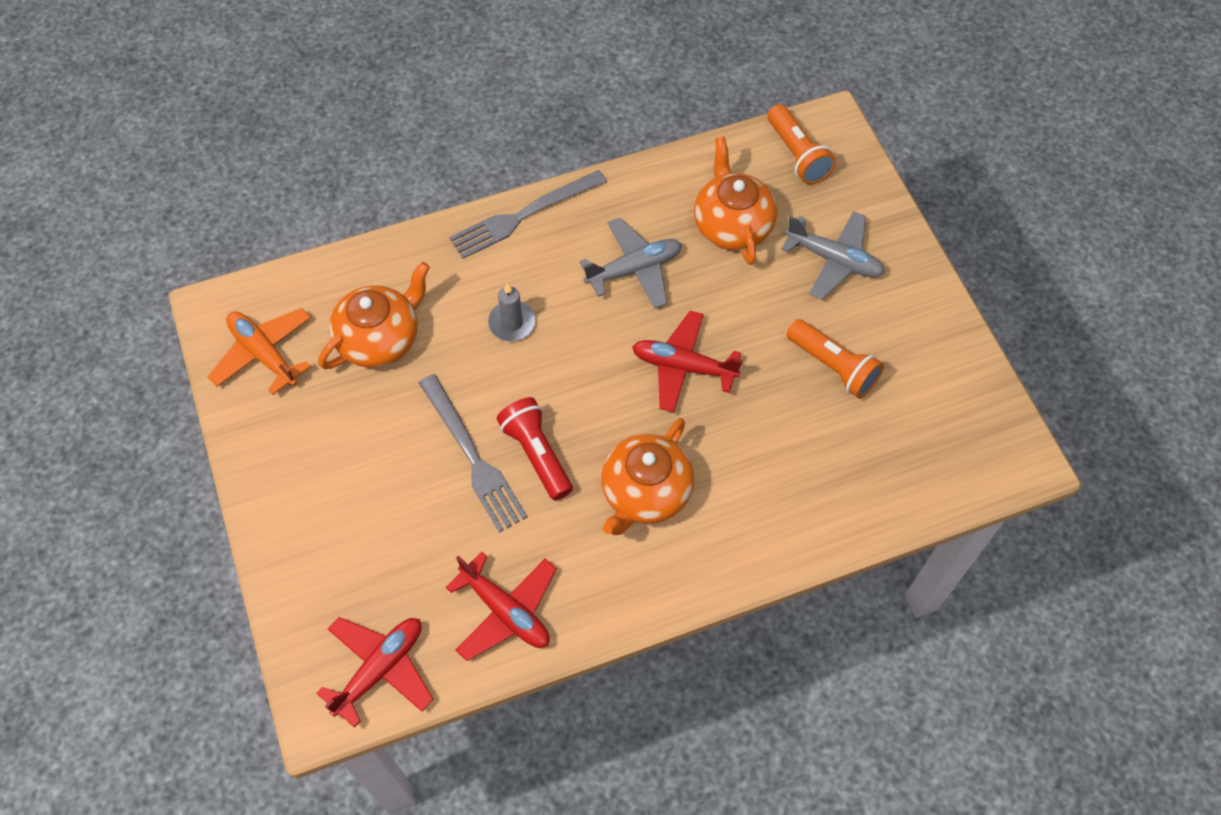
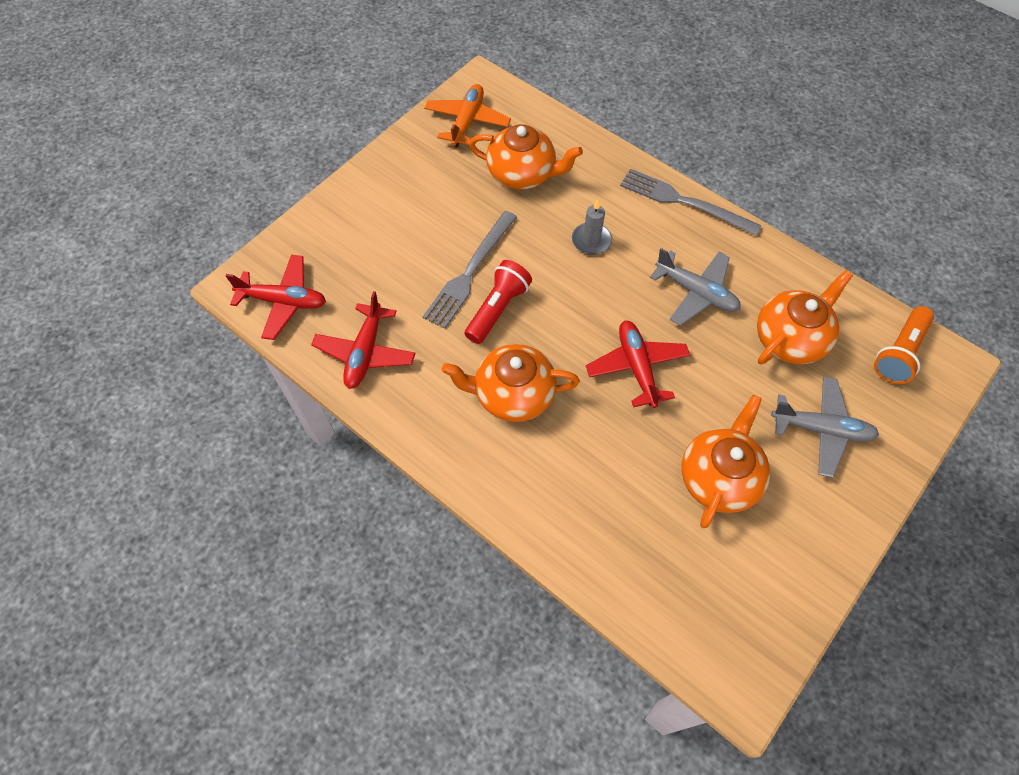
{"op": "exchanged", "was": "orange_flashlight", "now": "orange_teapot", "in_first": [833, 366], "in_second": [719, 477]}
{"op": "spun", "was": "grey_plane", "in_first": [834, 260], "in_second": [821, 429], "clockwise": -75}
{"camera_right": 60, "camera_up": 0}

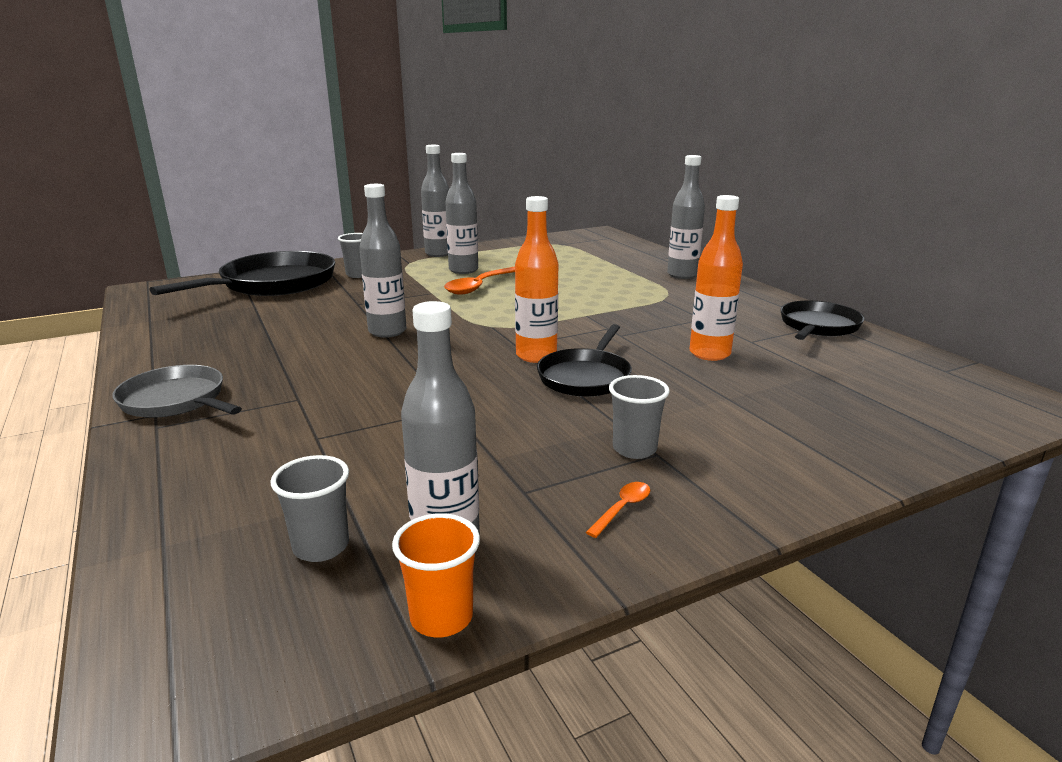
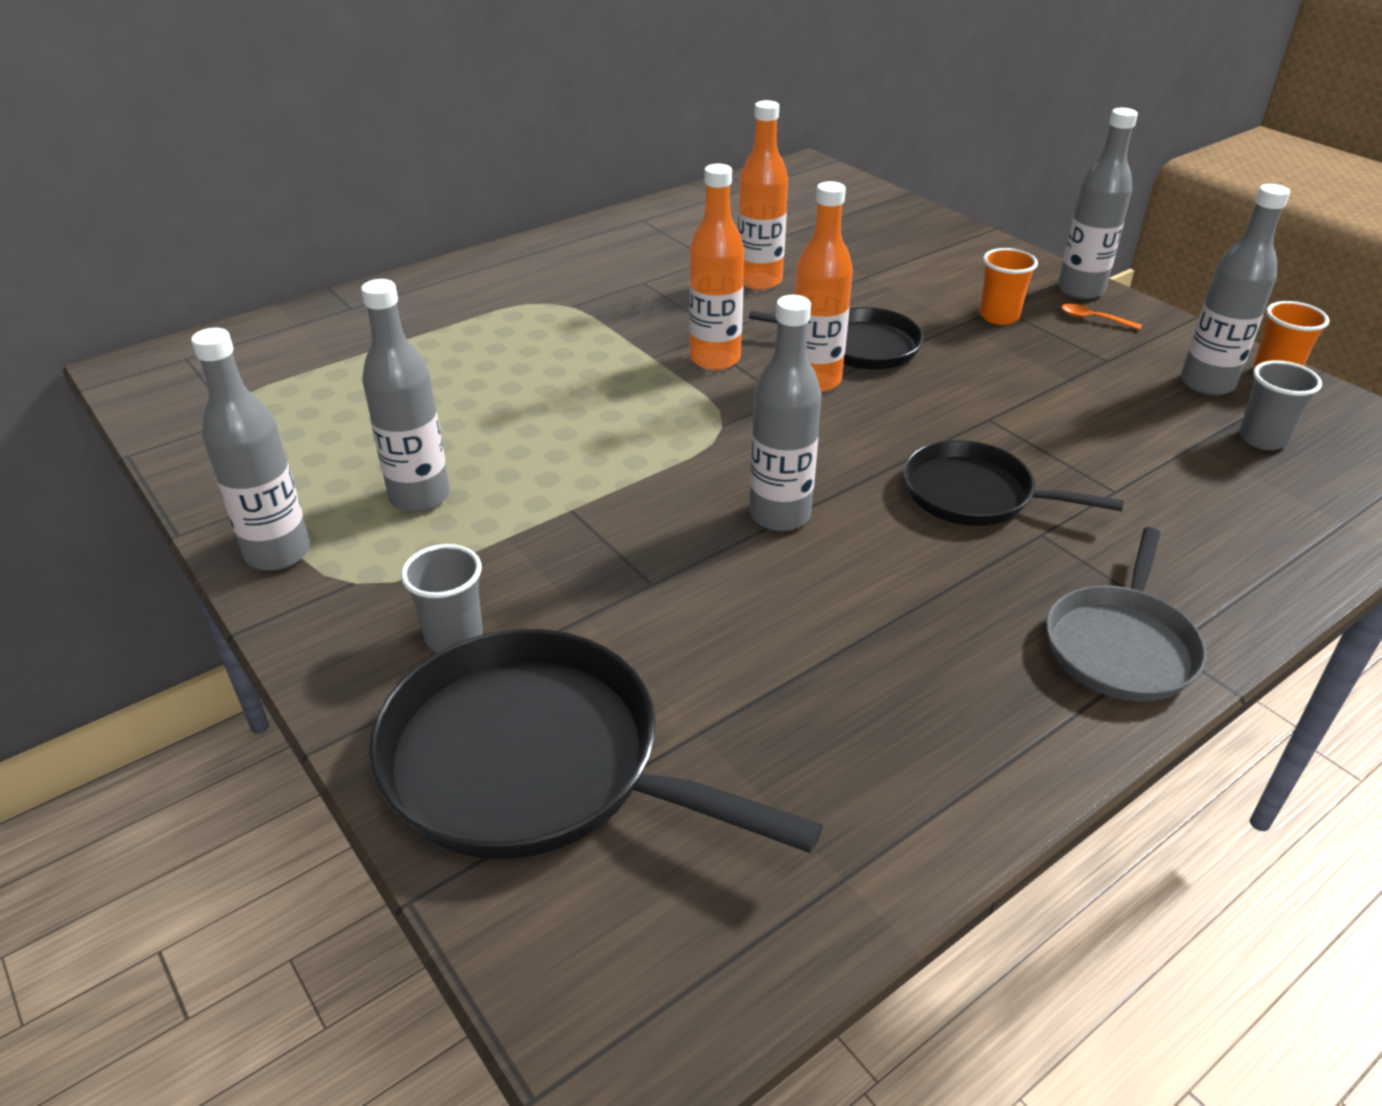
{"op": "missing", "was": "orange_spoon", "in_first": [481, 286]}
{"op": "appeared", "now": "orange_bottle", "in_second": [715, 359]}
{"op": "relocated", "was": "grey_bottle", "in_first": [682, 275], "in_second": [1080, 290]}
{"op": "relocated", "was": "black_pan", "in_first": [818, 326], "in_second": [974, 494]}
{"op": "colour", "was": "grey_cup", "now": "orange_cup", "in_first": [634, 449], "in_second": [999, 316]}
{"camera_right": -100, "camera_up": 15}

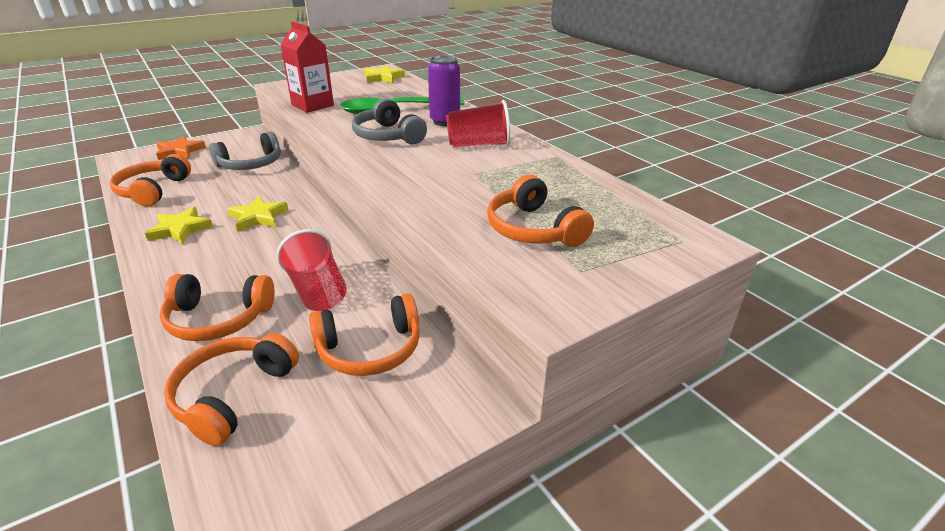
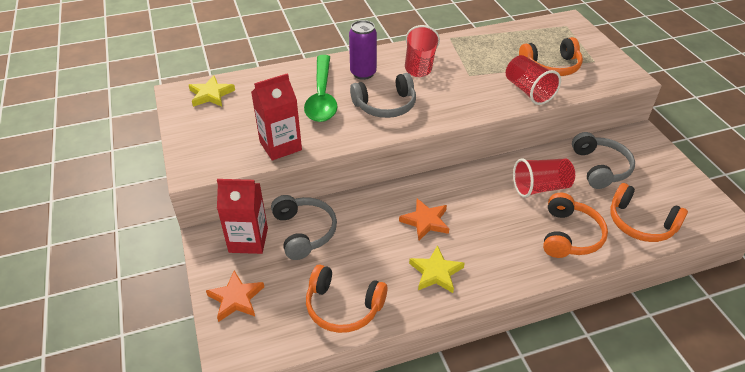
{"op": "appeared", "now": "red_carton", "in_second": [248, 240]}
{"op": "appeared", "now": "red_cup", "in_second": [528, 91]}
{"op": "colour", "was": "yellow_star", "now": "orange_star", "in_first": [258, 217], "in_second": [425, 221]}
{"op": "colour", "was": "orange_headphones", "now": "grey_headphones", "in_first": [370, 349], "in_second": [600, 168]}
{"camera_right": -75, "camera_up": 10}

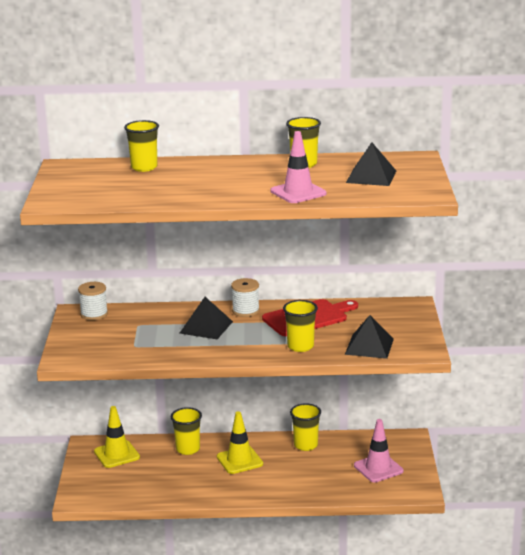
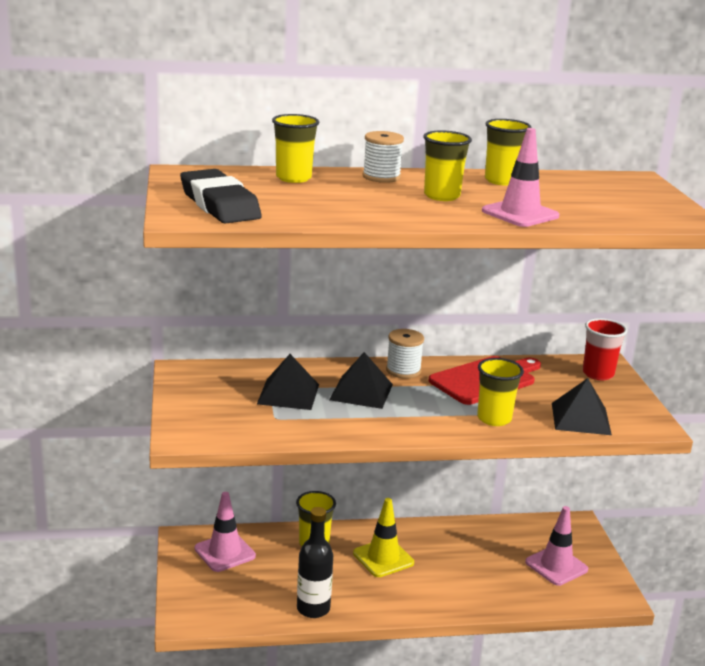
{"op": "appeared", "now": "black_eraser", "in_second": [219, 205]}
{"op": "appeared", "now": "black_bottle", "in_second": [313, 608]}
{"op": "appeared", "now": "red_cup", "in_second": [598, 374]}
{"op": "relocated", "was": "white_spool", "in_first": [94, 314], "in_second": [381, 177]}
{"op": "relocated", "was": "yellow_cup", "in_first": [305, 445], "in_second": [441, 196]}
{"op": "relocated", "was": "black_pyramid", "in_first": [371, 176], "in_second": [288, 394]}
{"op": "colour", "was": "yellow_traffic_cone", "now": "pink_traffic_cone", "in_first": [116, 454], "in_second": [225, 552]}
{"camera_right": -10, "camera_up": 0}

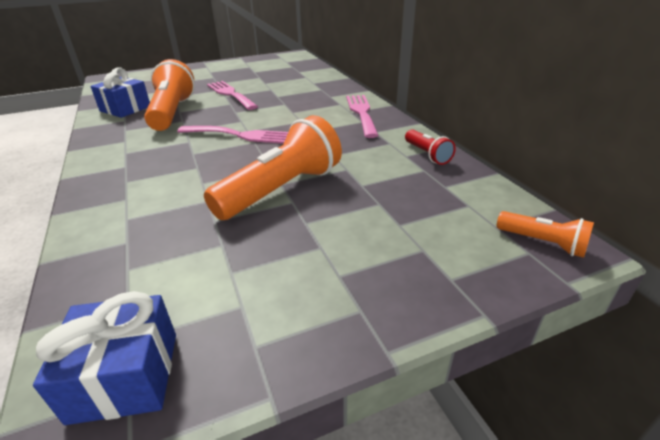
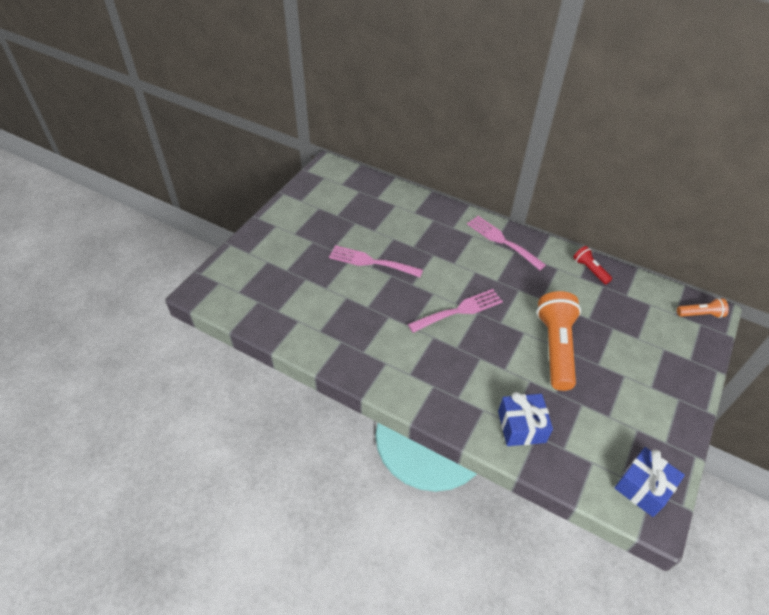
{"op": "missing", "was": "orange_flashlight", "in_first": [172, 112]}
{"op": "relocated", "was": "blue_gift", "in_first": [125, 109], "in_second": [521, 426]}
{"op": "spun", "was": "red_flashlight", "in_first": [427, 154], "in_second": [590, 270], "clockwise": -150}
{"camera_right": -40, "camera_up": 15}

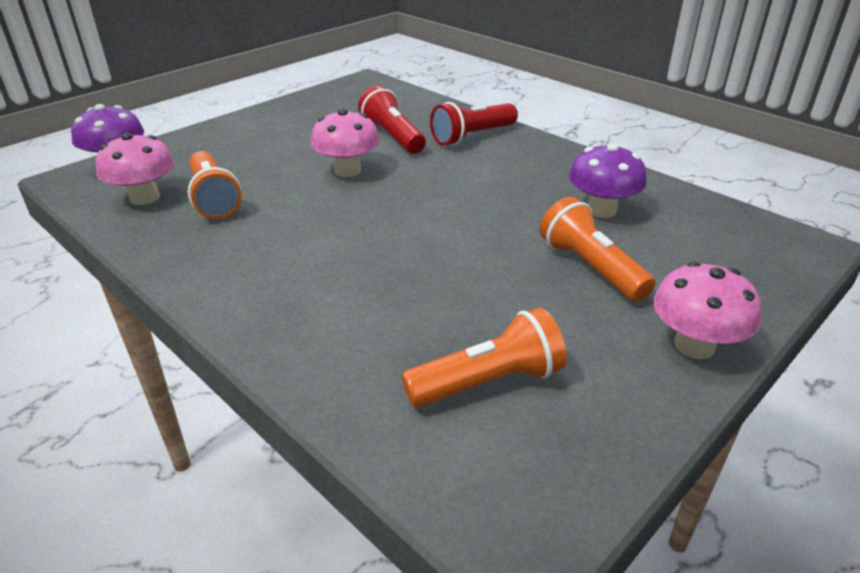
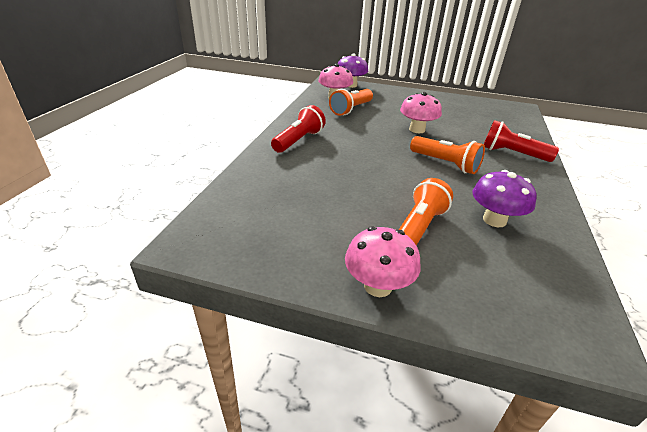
{"op": "relocated", "was": "red_flashlight", "in_first": [393, 137], "in_second": [298, 140]}
{"op": "relocated", "was": "orange_flashlight", "in_first": [488, 382], "in_second": [445, 164]}
{"camera_right": 60, "camera_up": 0}

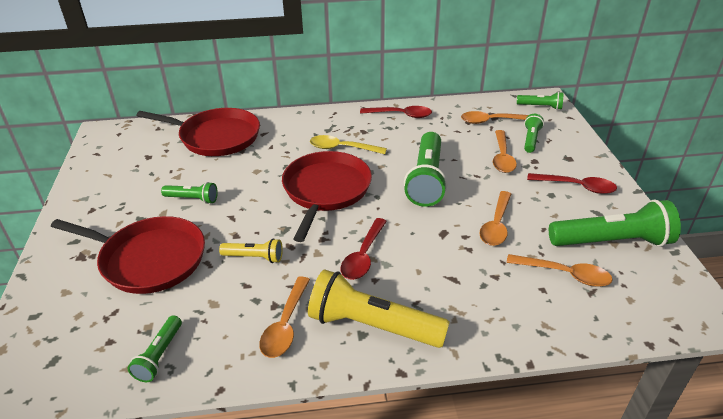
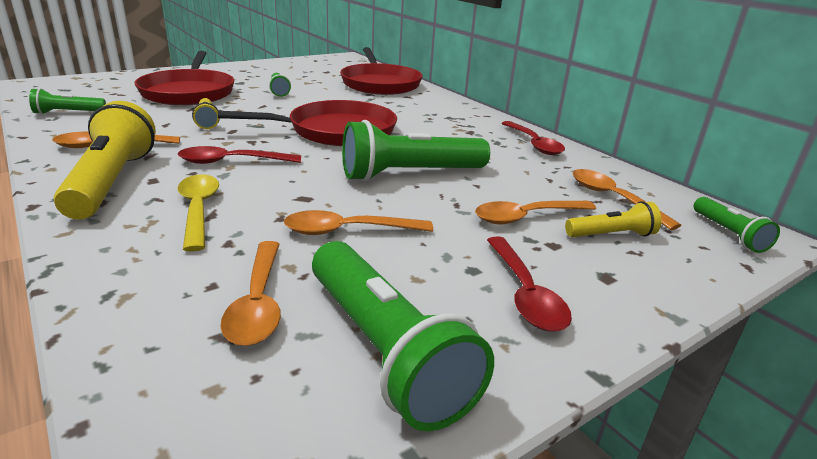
{"op": "relocated", "was": "yellow_spoon", "in_first": [342, 148], "in_second": [198, 210]}
{"op": "colour", "was": "green_flashlight", "now": "yellow_flashlight", "in_first": [531, 139], "in_second": [611, 235]}
{"camera_right": 60, "camera_up": -10}

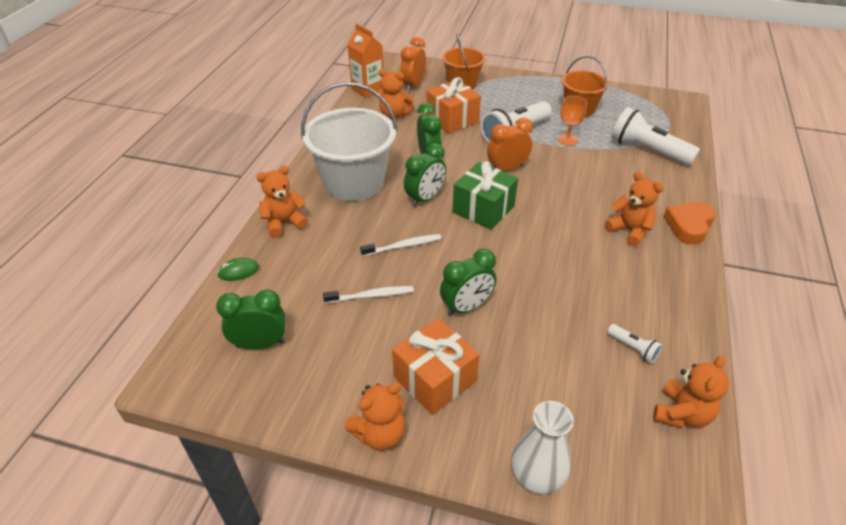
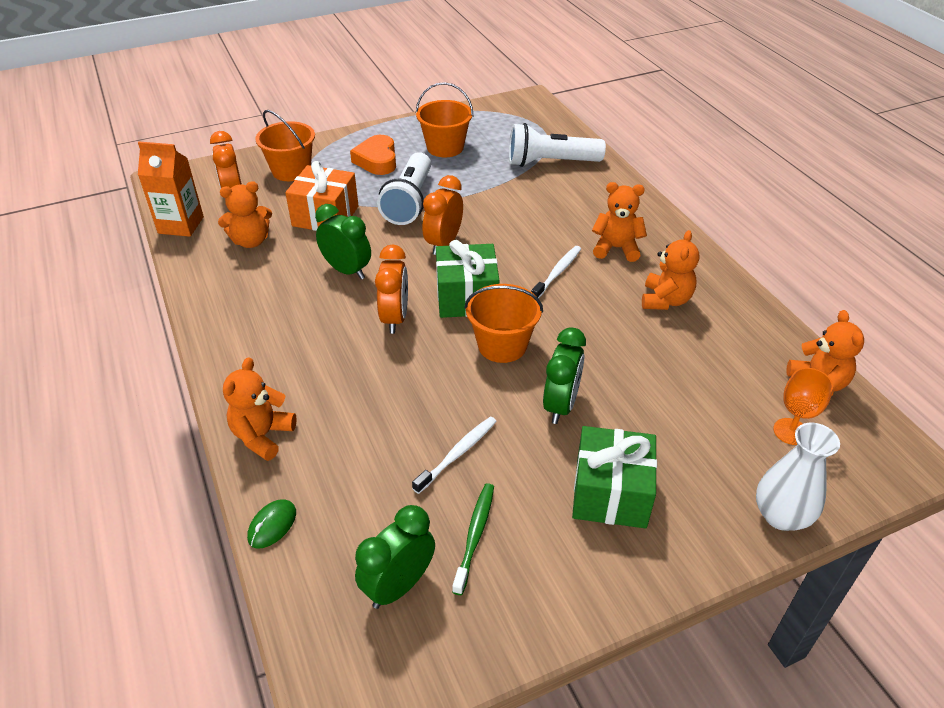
{"op": "missing", "was": "white_bucket", "in_first": [354, 183]}
{"op": "missing", "was": "white_flashlight", "in_first": [633, 348]}
{"op": "appeared", "now": "green_toothbrush", "in_second": [474, 536]}
{"op": "appeared", "now": "orange_bucket", "in_second": [502, 345]}
{"op": "relocated", "was": "orange_teddy_bear", "in_first": [379, 434], "in_second": [665, 300]}
{"op": "relocated", "was": "white_toothbrush", "in_first": [403, 246], "in_second": [557, 273]}
{"op": "relocated", "was": "orange_goblet", "in_first": [567, 140], "in_second": [791, 431]}
{"op": "relocated", "was": "orange_heart", "in_first": [688, 226], "in_second": [377, 160]}
{"op": "colour", "was": "orange_gift", "now": "green_gift", "in_first": [434, 379], "in_second": [610, 493]}
{"op": "colour", "was": "green_clock", "now": "orange_clock", "in_first": [425, 198], "in_second": [395, 318]}
{"camera_right": -40, "camera_up": 0}

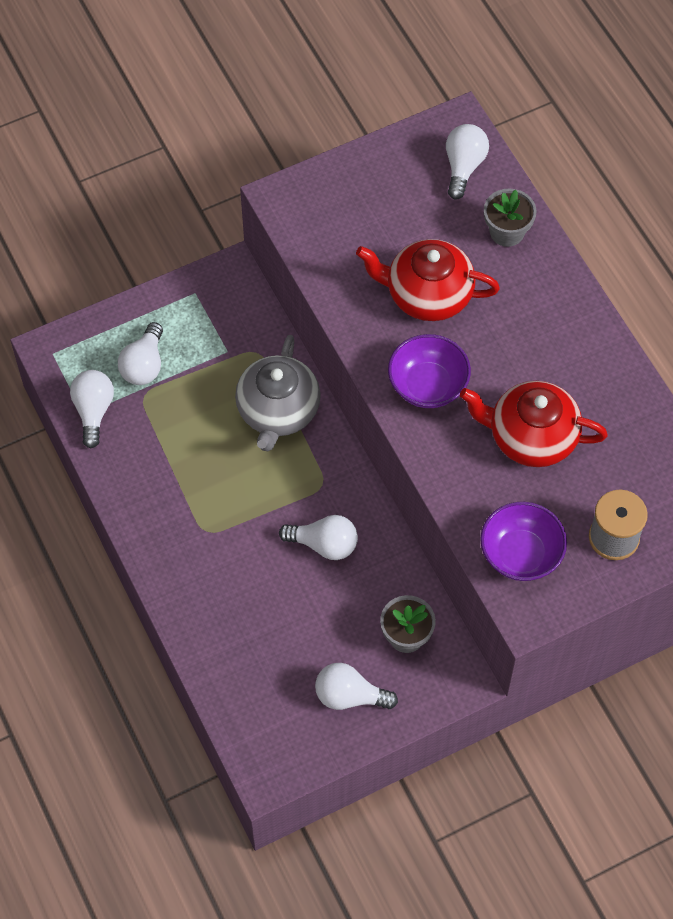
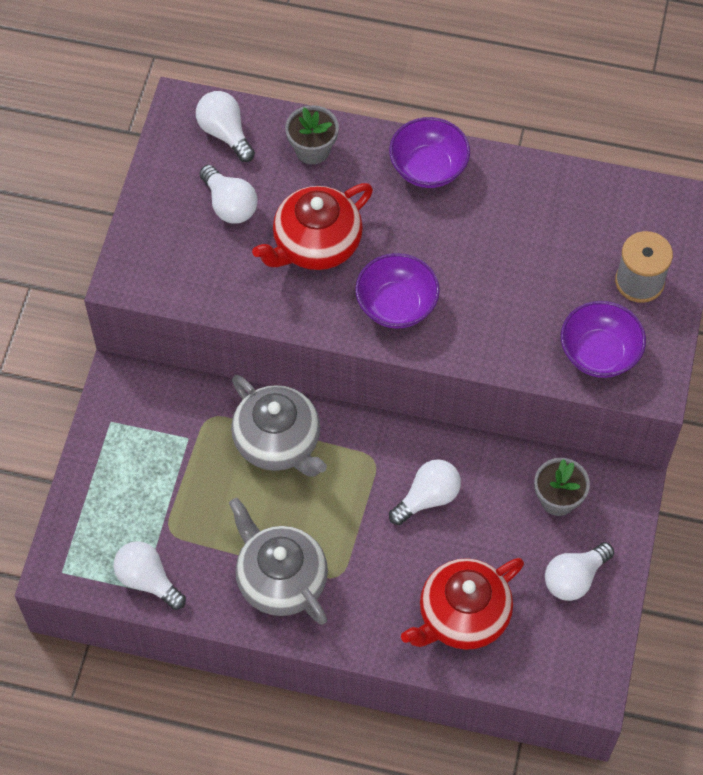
{"op": "appeared", "now": "grey_teapot", "in_second": [280, 579]}
{"op": "appeared", "now": "purple_bowl", "in_second": [428, 168]}
{"op": "relocated", "was": "white_light_bulb", "in_first": [144, 365], "in_second": [229, 205]}
{"op": "relocated", "was": "red_teapot", "in_first": [531, 437], "in_second": [462, 616]}
{"camera_right": -50, "camera_up": 0}

